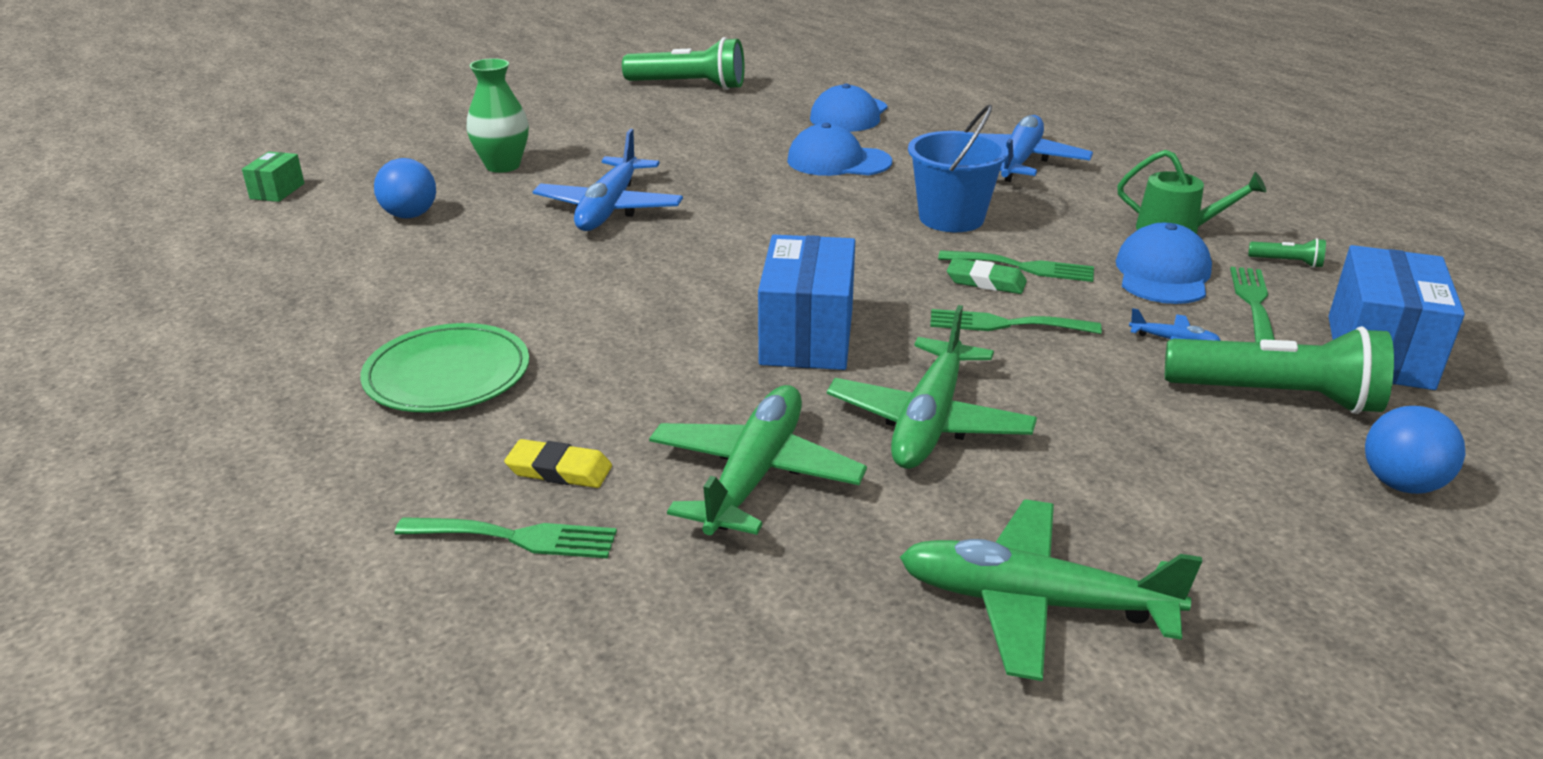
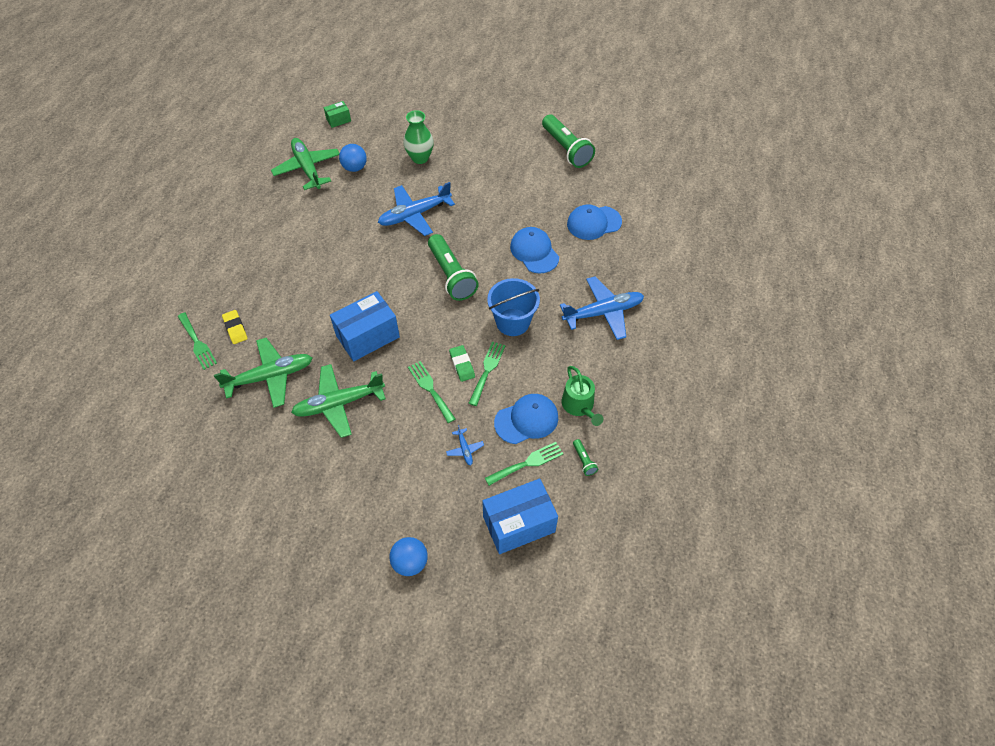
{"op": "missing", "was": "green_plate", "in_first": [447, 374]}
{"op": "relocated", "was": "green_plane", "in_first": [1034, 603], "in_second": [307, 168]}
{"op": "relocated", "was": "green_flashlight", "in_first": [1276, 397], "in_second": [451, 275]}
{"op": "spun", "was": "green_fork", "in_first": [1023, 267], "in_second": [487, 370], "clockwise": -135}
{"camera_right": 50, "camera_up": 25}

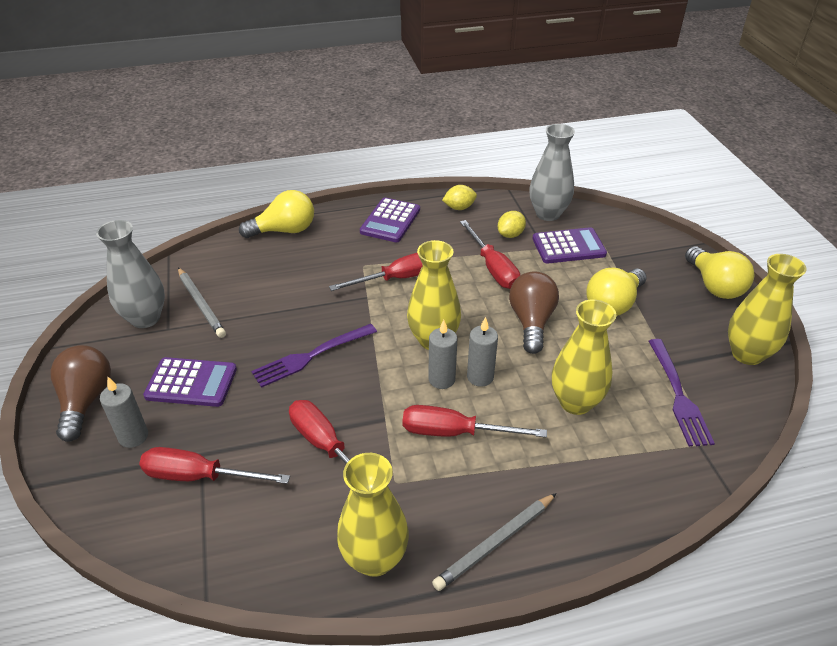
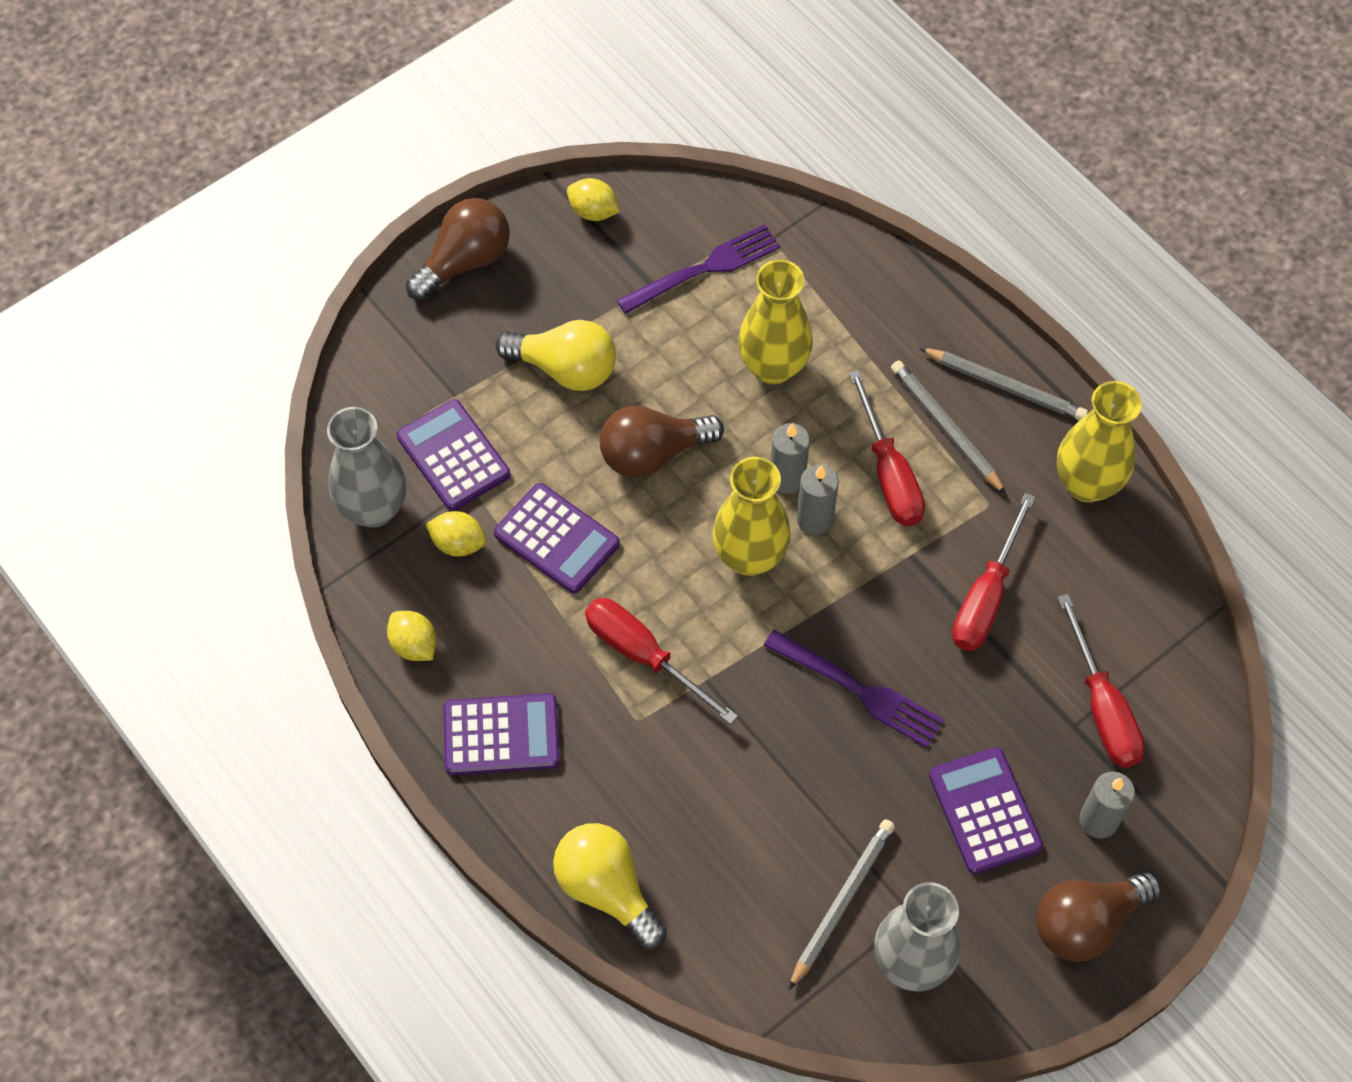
{"op": "appeared", "now": "grey_pencil", "in_second": [946, 428]}
{"op": "exchanged", "was": "red_screwdriver", "now": "purple_calculator", "in_first": [493, 268], "in_second": [556, 539]}
{"op": "exchanged", "was": "yellow_vase", "now": "yellow_lemon", "in_first": [747, 354], "in_second": [593, 212]}
{"op": "colour", "was": "yellow_light_bulb", "now": "brown_light_bulb", "in_first": [714, 285], "in_second": [465, 262]}
{"camera_right": -115, "camera_up": 20}

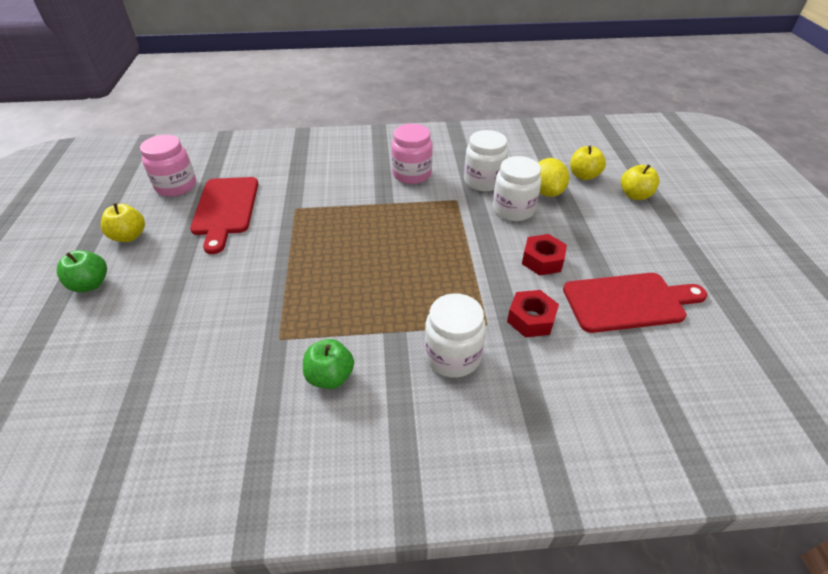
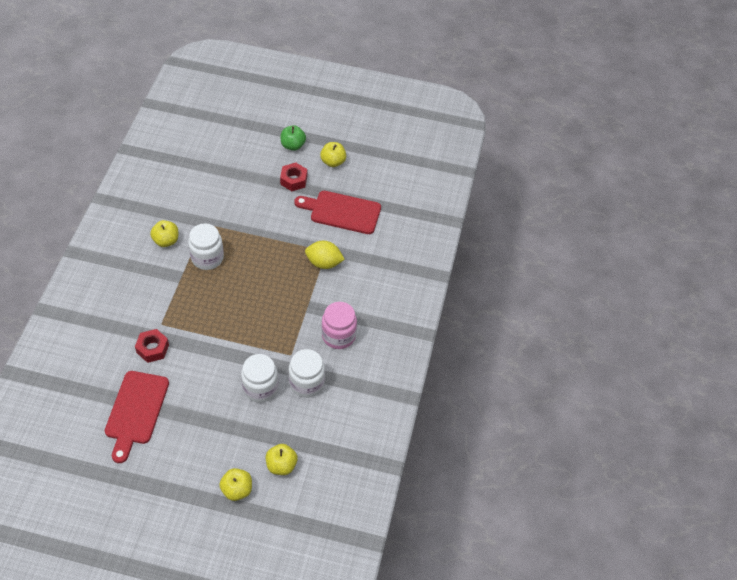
{"op": "missing", "was": "pink_jar", "in_first": [176, 186]}
{"op": "relocated", "was": "white_jar", "in_first": [452, 356], "in_second": [207, 258]}
{"op": "relocated", "was": "red_nut", "in_first": [542, 260], "in_second": [293, 180]}
{"op": "relocated", "was": "yellow_lemon", "in_first": [546, 192], "in_second": [324, 263]}
{"op": "colour", "was": "green_apple", "now": "yellow_apple", "in_first": [330, 376], "in_second": [166, 241]}
{"camera_right": 105, "camera_up": 10}

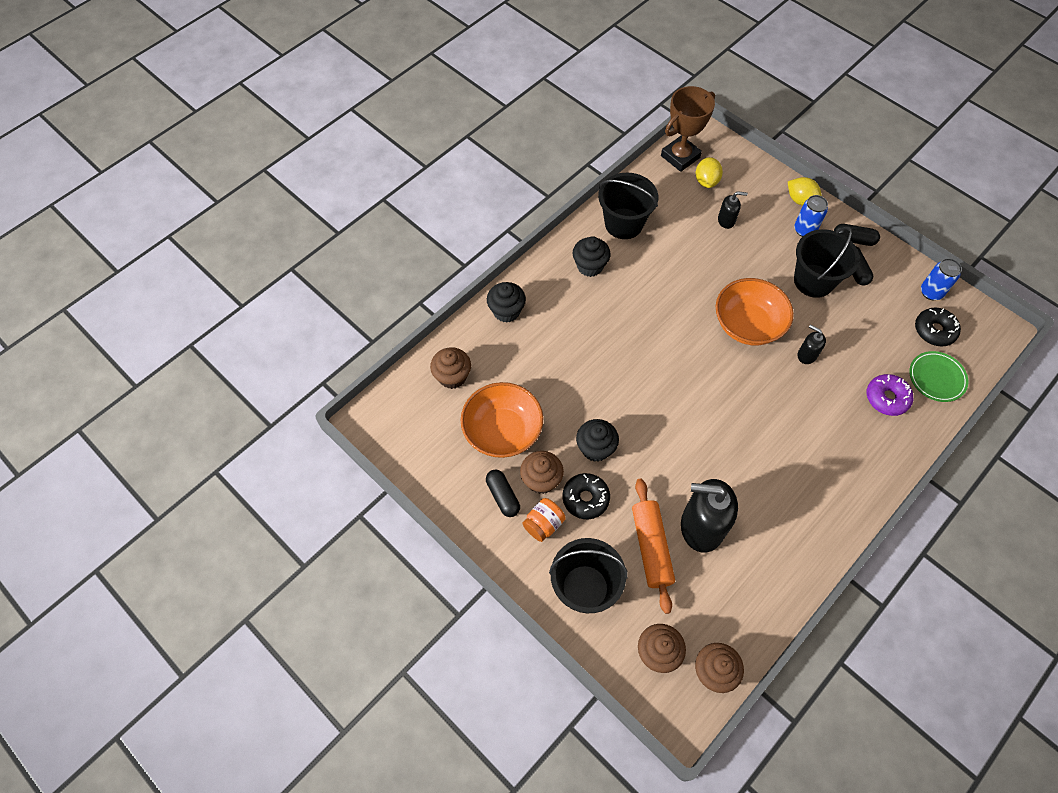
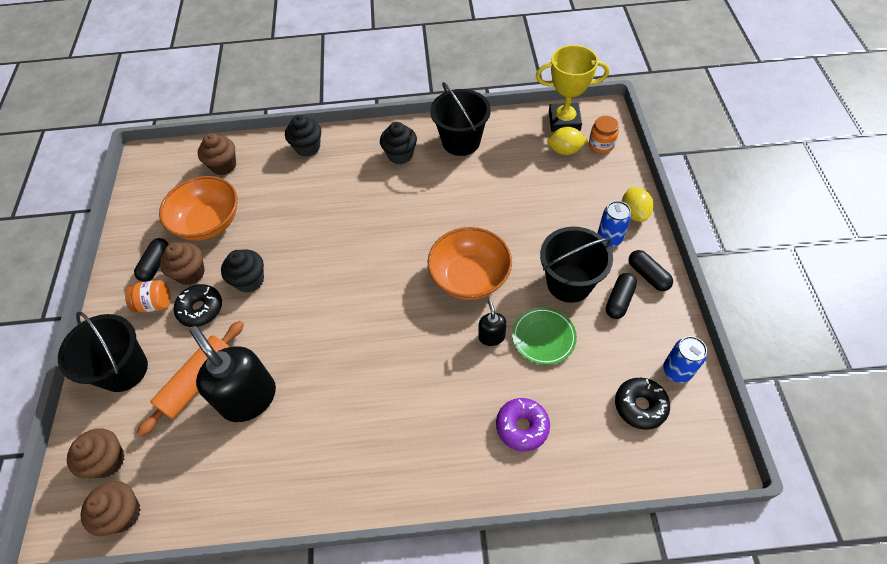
{"op": "missing", "was": "black_soap_dispenser", "in_first": [726, 220]}
{"op": "appeared", "now": "orange_jar", "in_second": [601, 145]}
{"op": "relocated", "was": "green_plate", "in_first": [936, 378], "in_second": [543, 337]}
{"op": "colour", "was": "brown_trophy", "now": "yellow_trophy", "in_first": [680, 157], "in_second": [564, 121]}
{"op": "spun", "was": "yellow_lemon", "in_first": [706, 181], "in_second": [565, 150], "clockwise": 45}
{"camera_right": 45, "camera_up": -5}

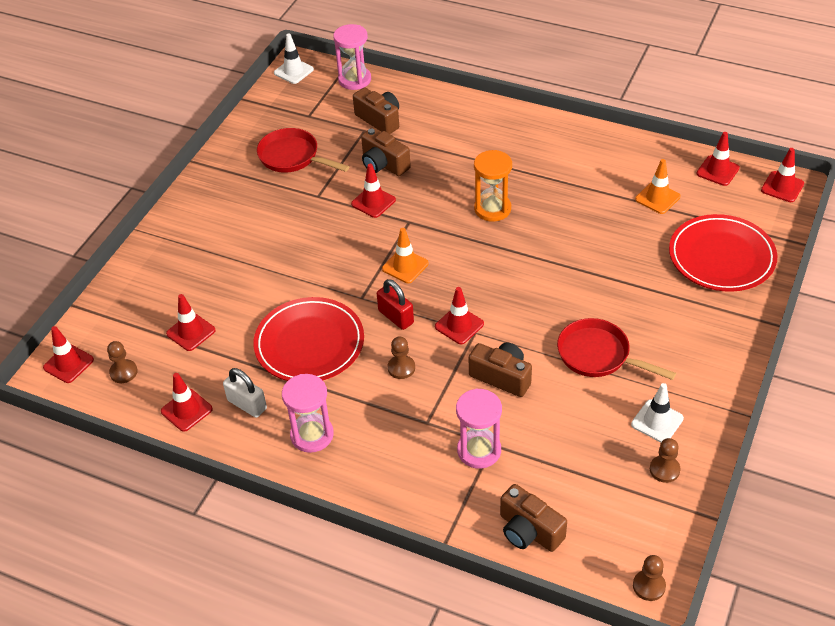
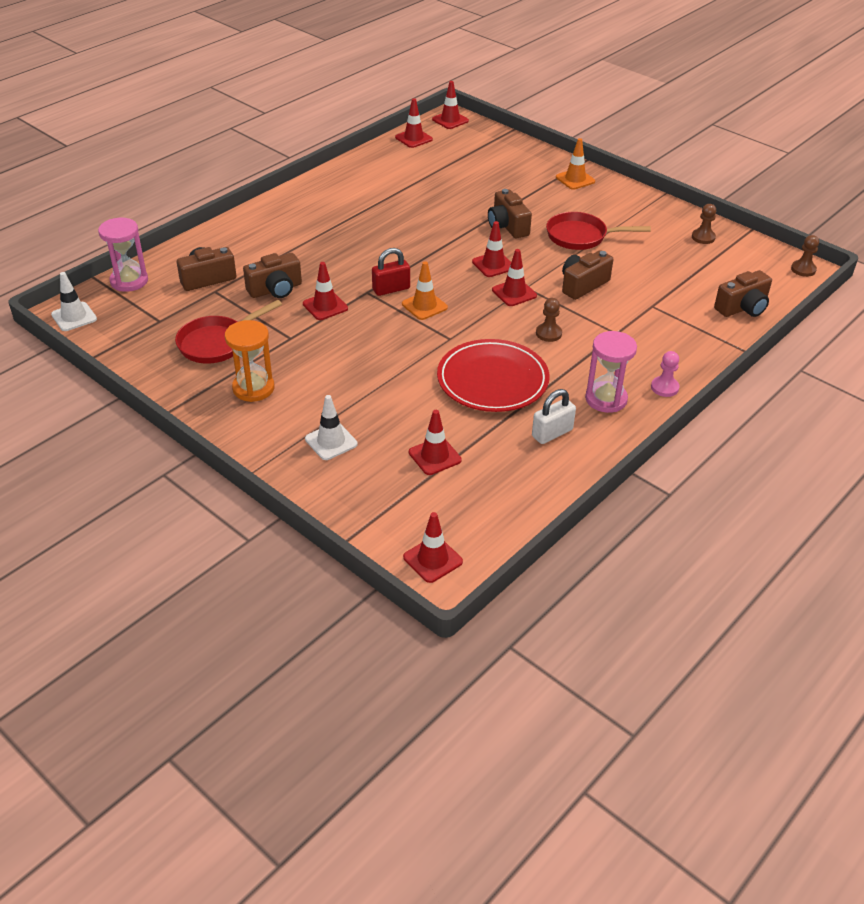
{"op": "missing", "was": "brown_pawn", "in_first": [123, 372]}
{"op": "missing", "was": "pink_hourglass", "in_first": [479, 450]}
{"op": "missing", "was": "red_plate", "in_first": [721, 257]}
{"op": "appeared", "now": "brown_camera", "in_second": [507, 226]}
{"op": "appeared", "now": "pink_pawn", "in_second": [664, 387]}
{"op": "relocated", "was": "red_traffic_cone", "in_first": [186, 410], "in_second": [493, 265]}
{"op": "relocated", "was": "red_padlock", "in_first": [396, 317], "in_second": [391, 289]}
{"op": "relocated", "was": "orange_hourglass", "in_first": [492, 209], "in_second": [253, 388]}
{"op": "relocated", "was": "white_traffic_cone", "in_first": [657, 421], "in_second": [331, 441]}
{"op": "relocated", "was": "orange_traffic_cone", "in_first": [657, 198], "in_second": [575, 179]}
{"op": "spun", "was": "red_pan", "in_first": [598, 355], "in_second": [580, 236], "clockwise": 45}
{"camera_right": -75, "camera_up": -5}

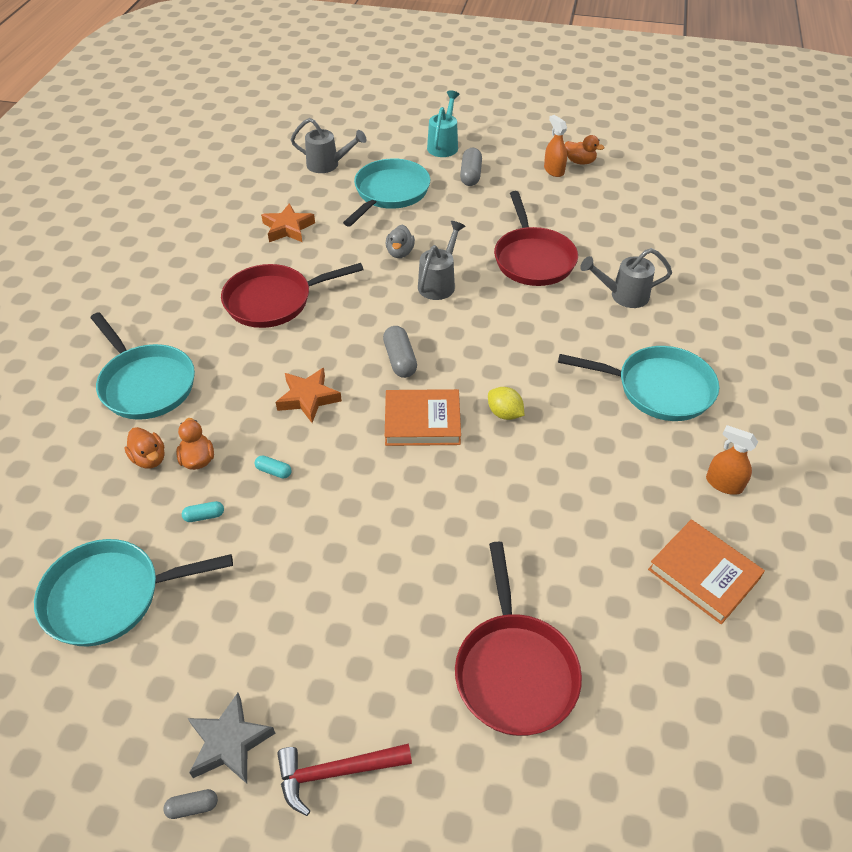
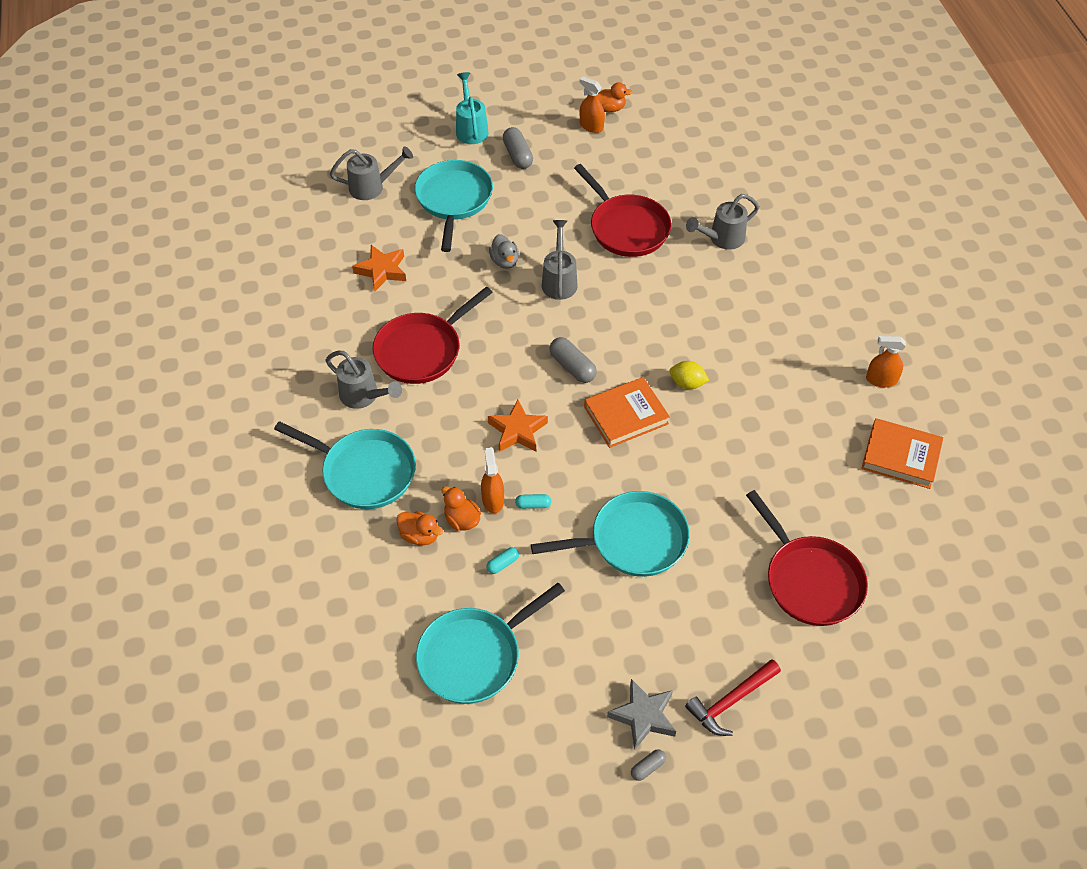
{"op": "appeared", "now": "grey_watering_can", "in_second": [364, 396]}
{"op": "appeared", "now": "orange_spray_bottle", "in_second": [493, 500]}
{"op": "relocated", "was": "turquoise_pan", "in_first": [658, 388], "in_second": [632, 540]}
{"camera_right": -25, "camera_up": 5}

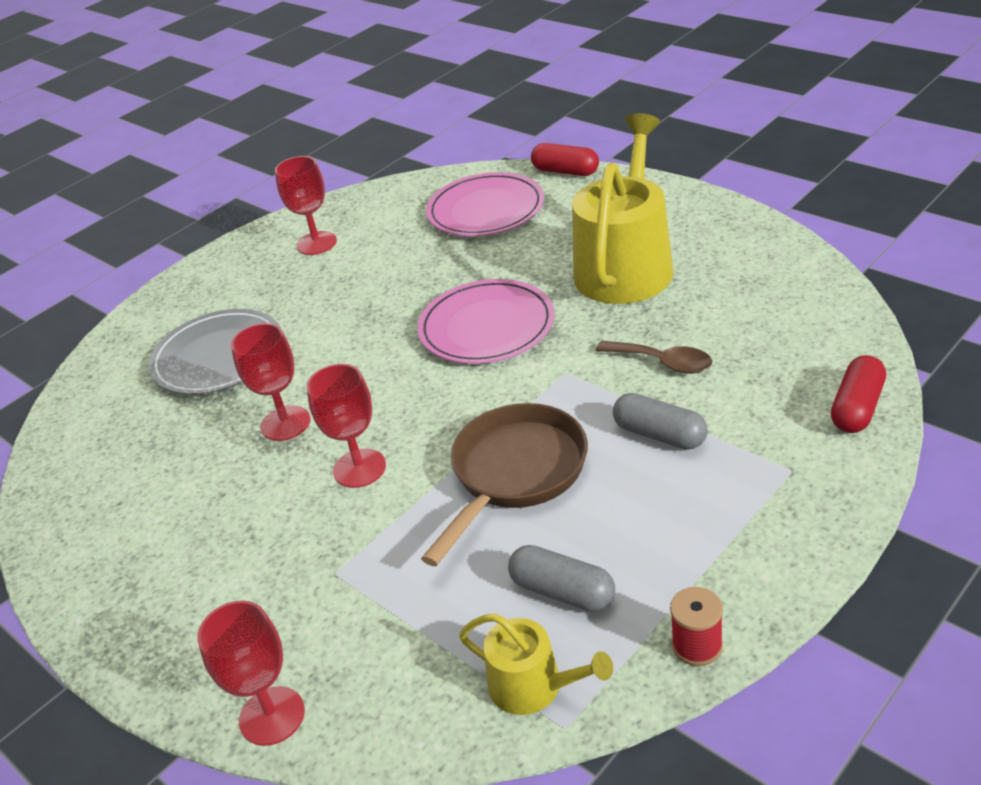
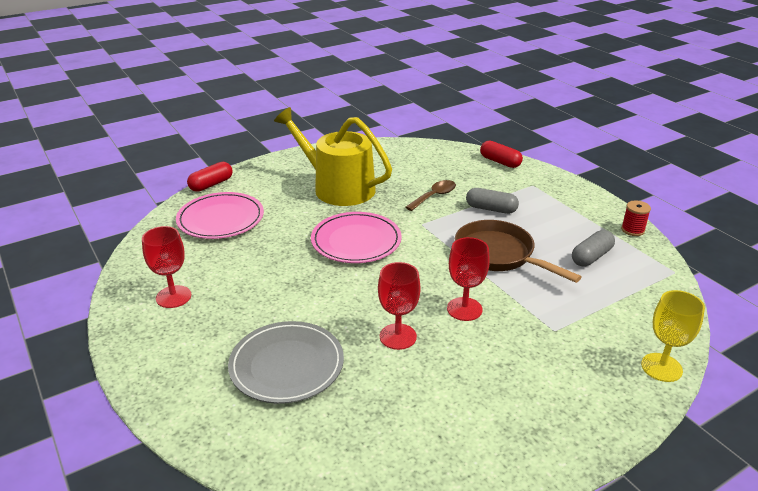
{"op": "missing", "was": "yellow_watering_can", "in_first": [533, 686]}
{"op": "colour", "was": "red_goblet", "now": "yellow_goblet", "in_first": [272, 716], "in_second": [661, 367]}
{"op": "spun", "was": "grey_capsule", "in_first": [660, 435], "in_second": [491, 209], "clockwise": 60}
{"camera_right": -80, "camera_up": -5}

